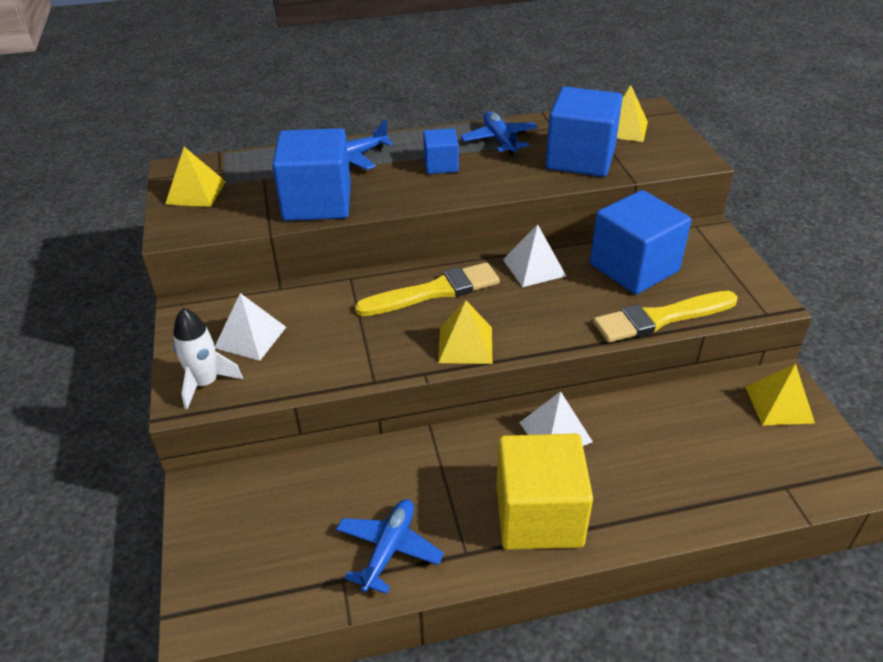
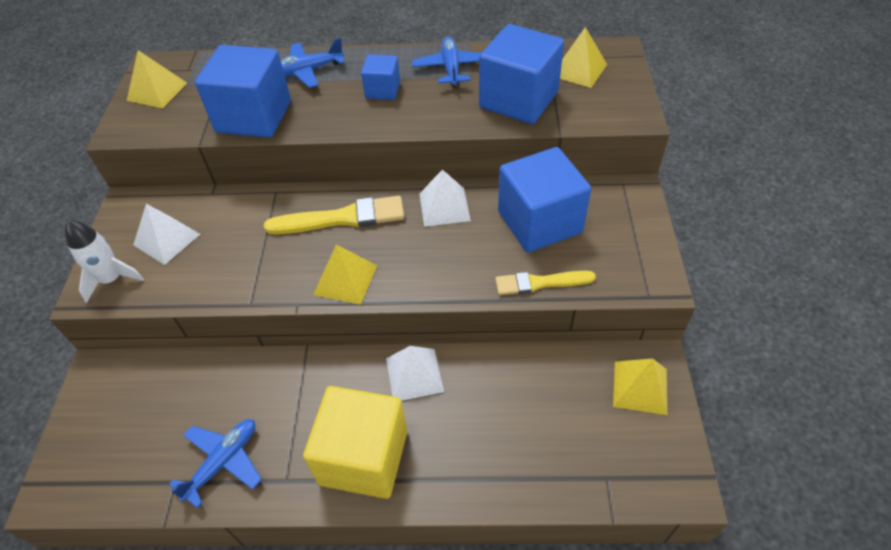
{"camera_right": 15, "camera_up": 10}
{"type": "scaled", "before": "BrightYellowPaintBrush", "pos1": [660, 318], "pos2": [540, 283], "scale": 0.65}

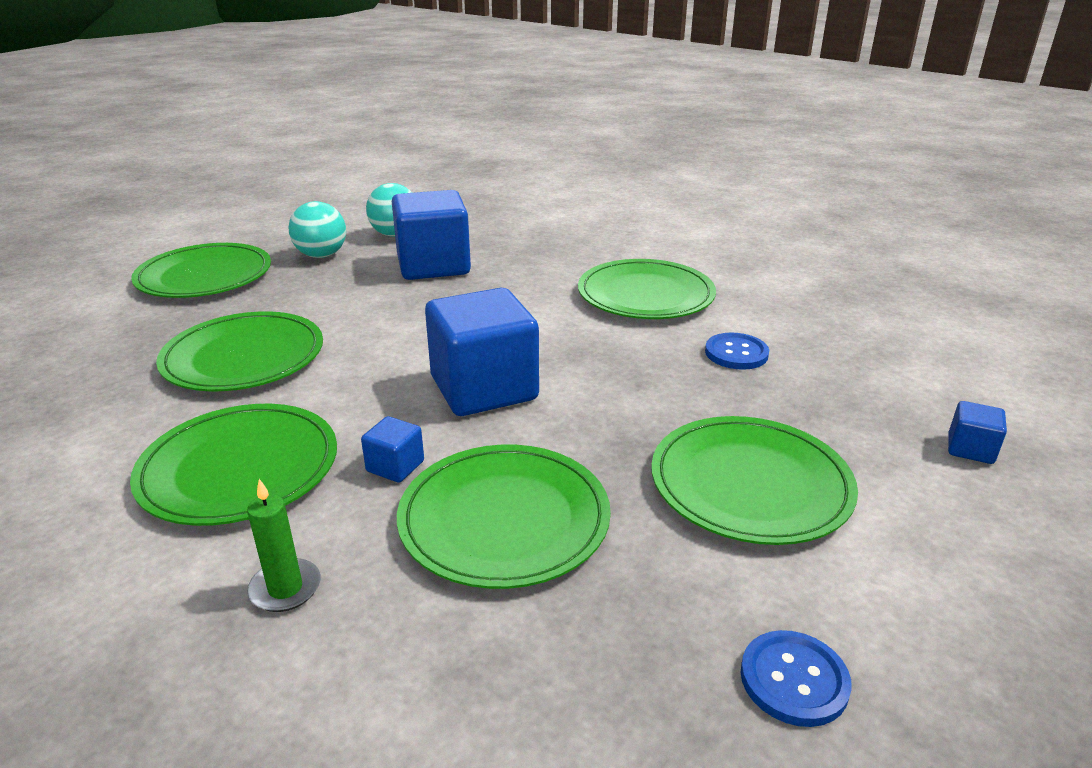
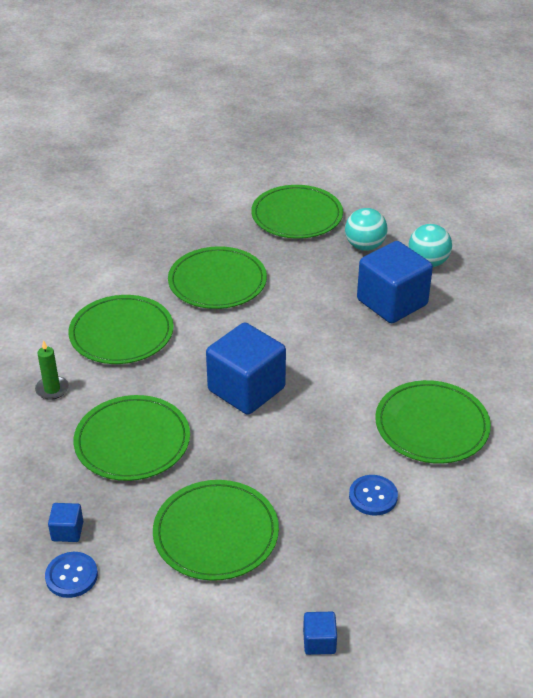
{"camera_right": 65, "camera_up": 10}
{"type": "shifted", "before": "CobaltSolidCube", "pos1": [395, 466], "pos2": [67, 531]}

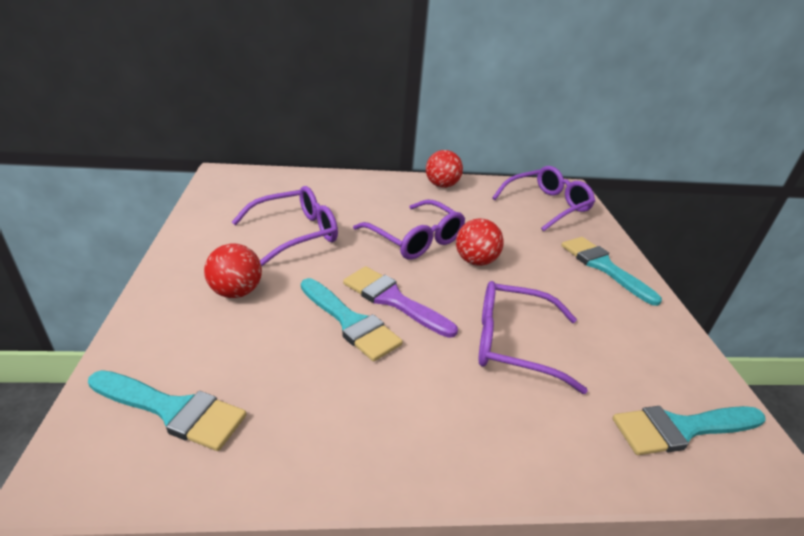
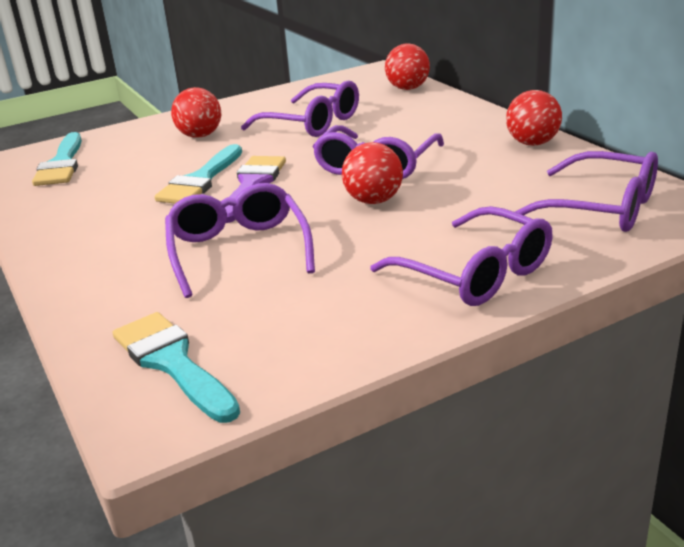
{"camera_right": 70, "camera_up": -5}
{"type": "new", "after": "ScarletPlayBall", "pos2": [408, 88]}
{"type": "swapped", "before": "AquaPaintBrush", "after": "PurpleGlasses", "pos1": [603, 266], "pos2": [476, 274]}

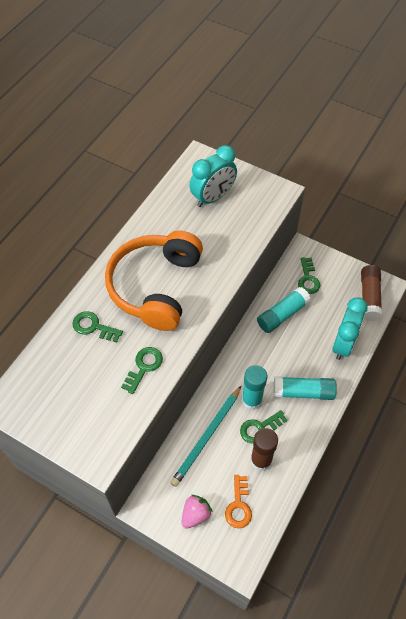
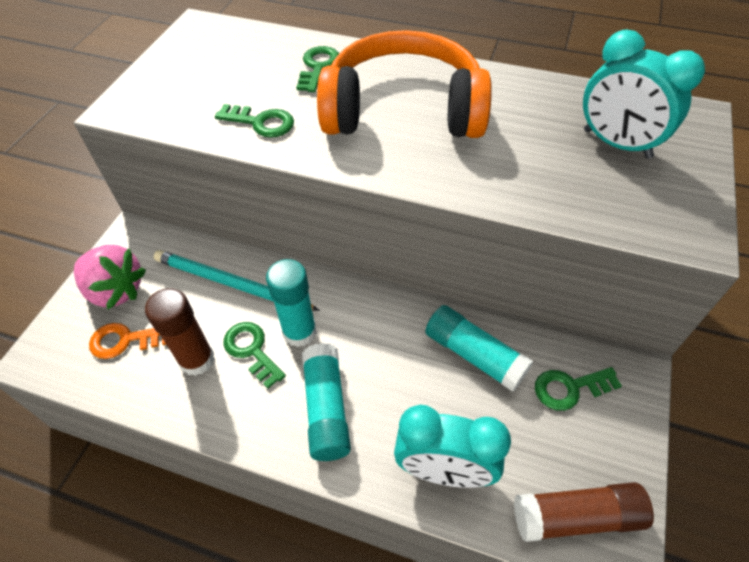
{"camera_right": 80, "camera_up": -5}
{"type": "scaled", "before": "PinkToyStrawberry", "pos1": [195, 514], "pos2": [116, 290], "scale": 1.5}

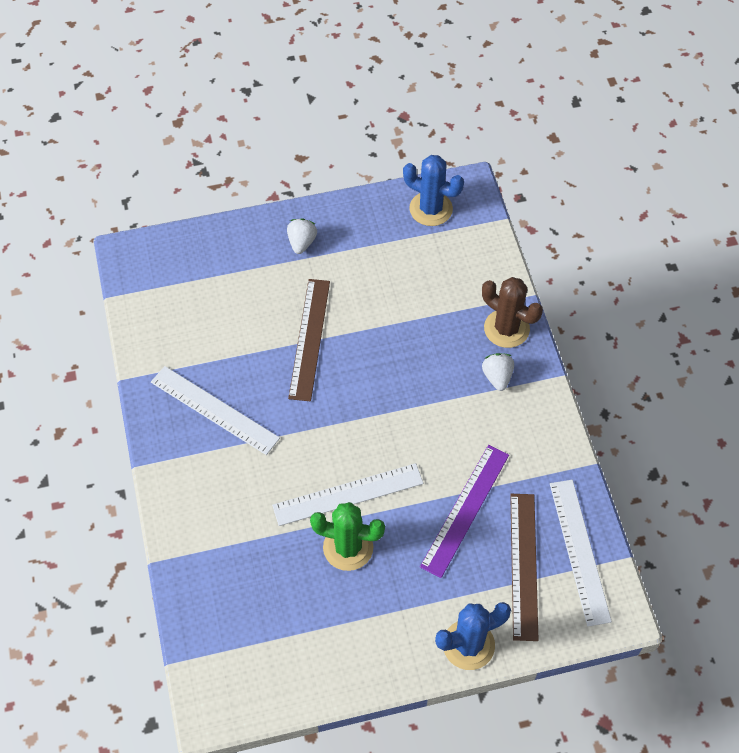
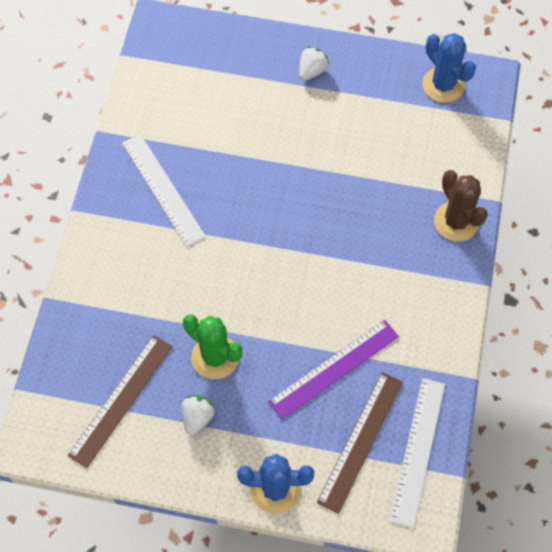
{"camera_right": 25, "camera_up": 5}
{"type": "gone", "before": "WhiteStraightedge", "pos1": [348, 494]}
{"type": "shifted", "before": "DarkBrownStraightedge", "pos1": [309, 339], "pos2": [121, 400]}
{"type": "shifted", "before": "WhiteToyStrawberry", "pos1": [497, 377], "pos2": [197, 418]}

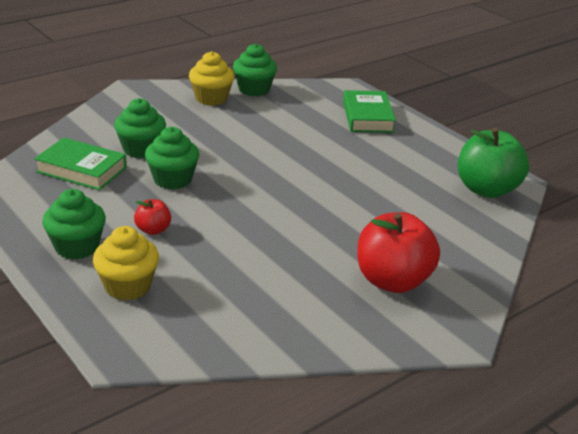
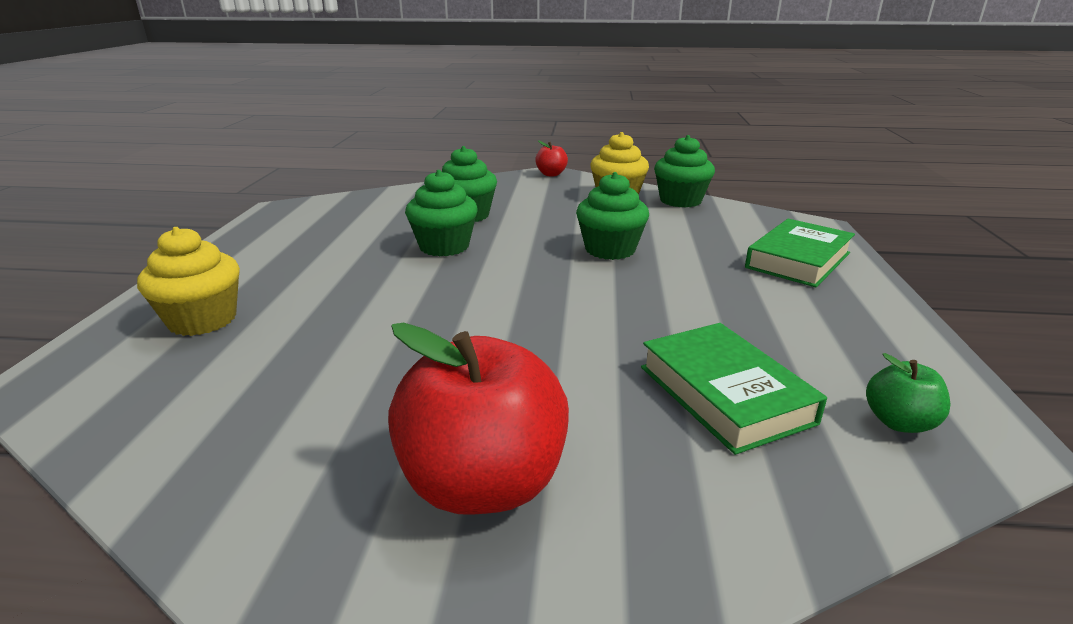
{"camera_right": 45, "camera_up": -5}
{"type": "shifted", "before": "EmeraldHardback", "pos1": [81, 170], "pos2": [724, 394]}
{"type": "shifted", "before": "EmeraldCupcake", "pos1": [77, 247], "pos2": [610, 249]}
{"type": "shifted", "before": "ScarletAppleFruit", "pos1": [153, 230], "pos2": [551, 174]}
{"type": "scaled", "before": "EmeraldAppleFruit", "pos1": [486, 189], "pos2": [899, 422], "scale": 0.48}

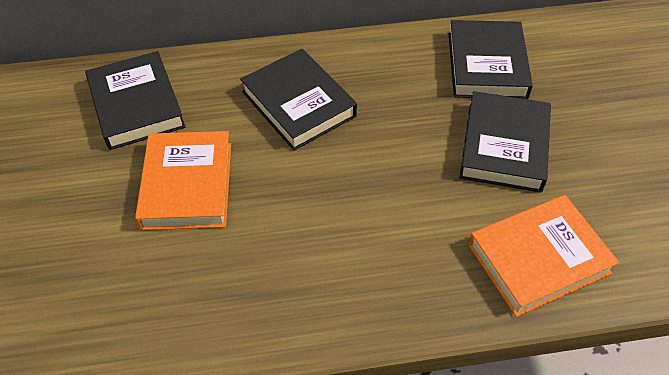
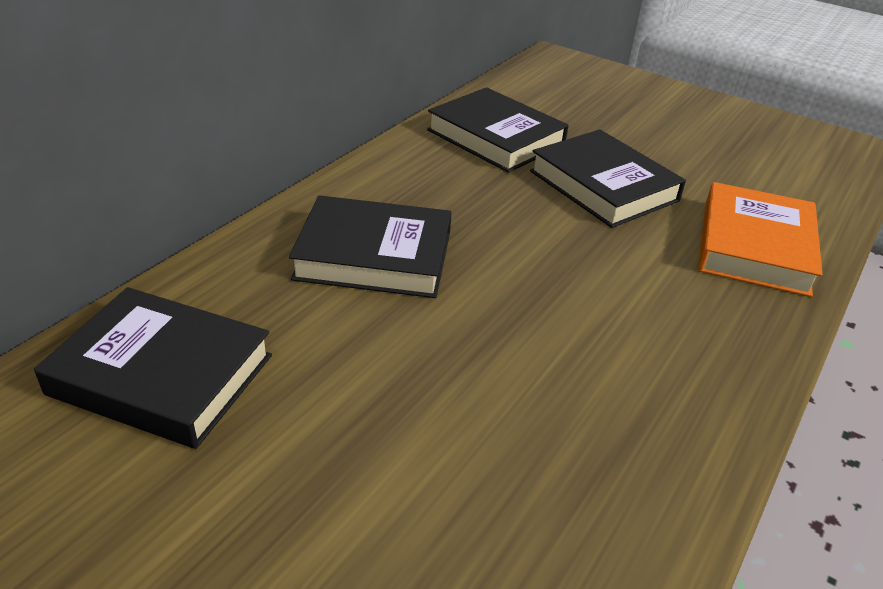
{"camera_right": -50, "camera_up": -15}
{"type": "gone", "before": "OrangeHardback", "pos1": [187, 185]}

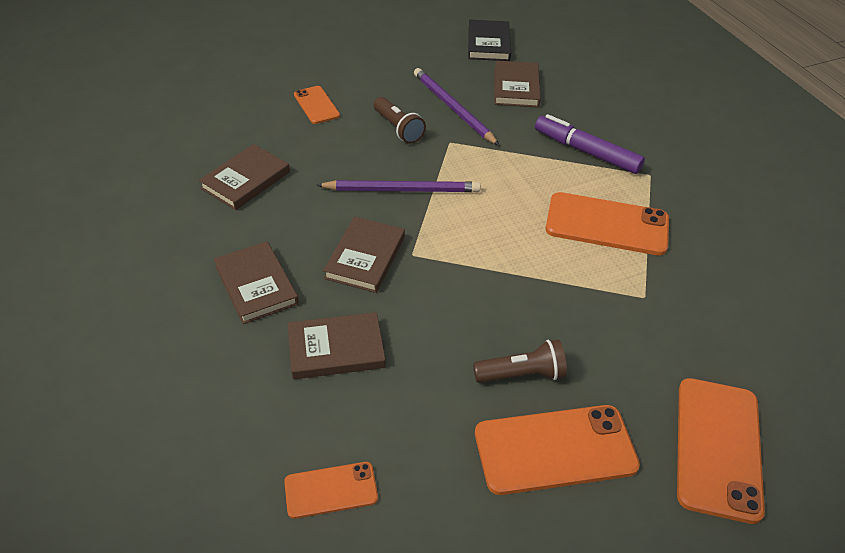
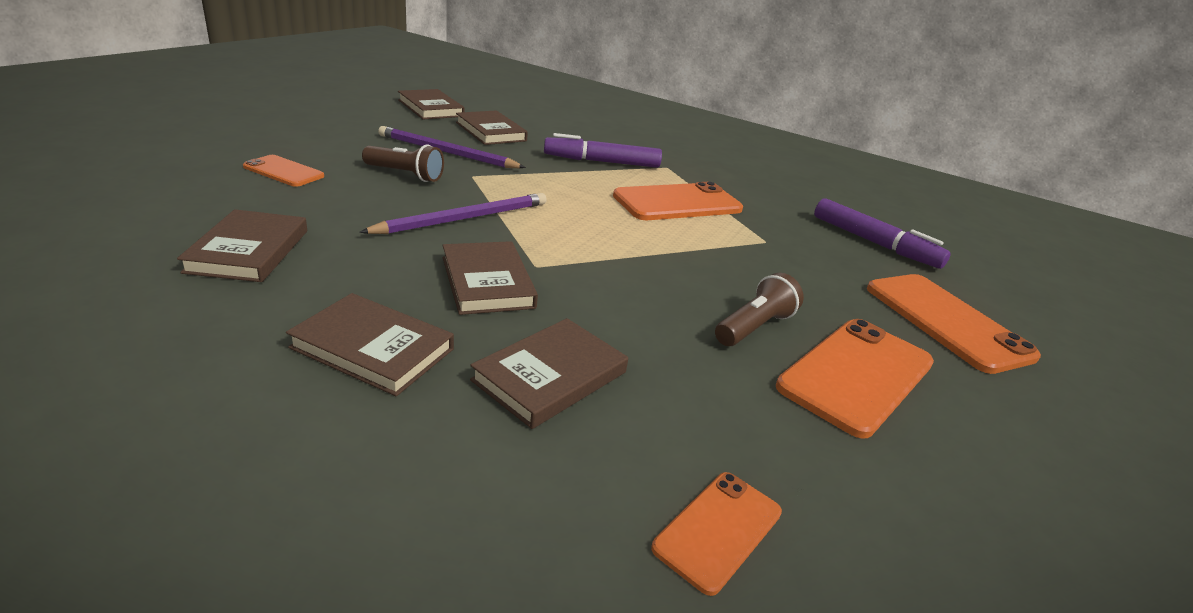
{"camera_right": -40, "camera_up": -15}
{"type": "new", "after": "PurpleMarkerPen", "pos2": [874, 243]}
{"type": "repainted", "before": "EbonyHardback", "after": "DarkBrownHardback", "pos1": [488, 44], "pos2": [430, 108]}

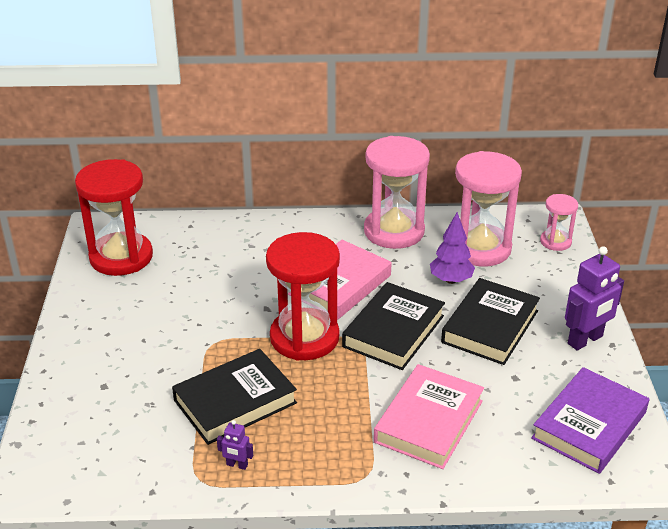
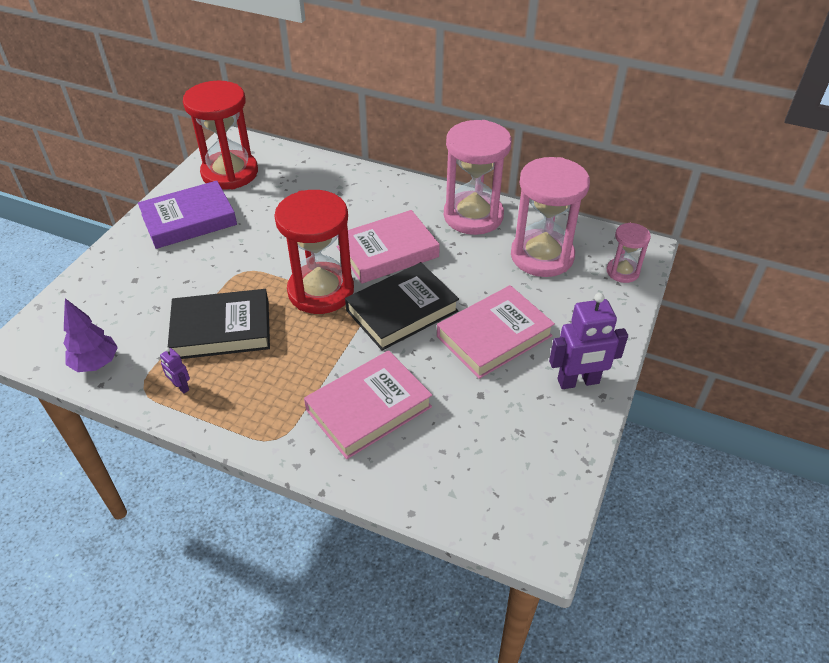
{"camera_right": 25, "camera_up": 10}
{"type": "shifted", "before": "PurpleTree", "pos1": [450, 280], "pos2": [96, 364]}
{"type": "shifted", "before": "PurpleHardback", "pos1": [589, 425], "pos2": [189, 220]}
{"type": "repainted", "before": "EbonyHardback", "after": "PinkHardback", "pos1": [490, 326], "pos2": [494, 336]}

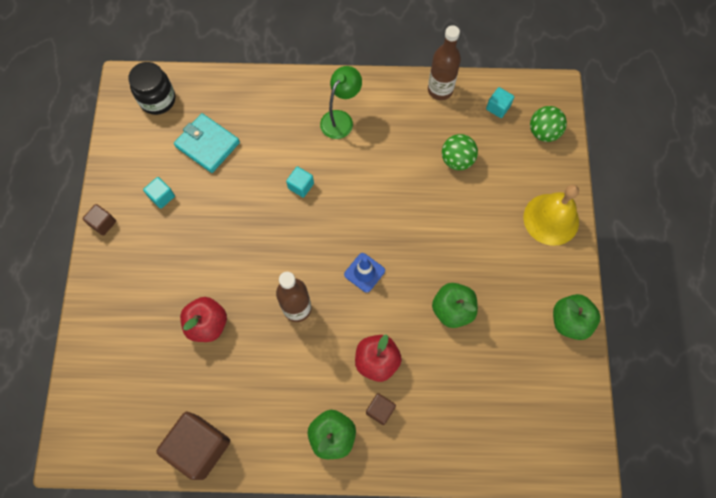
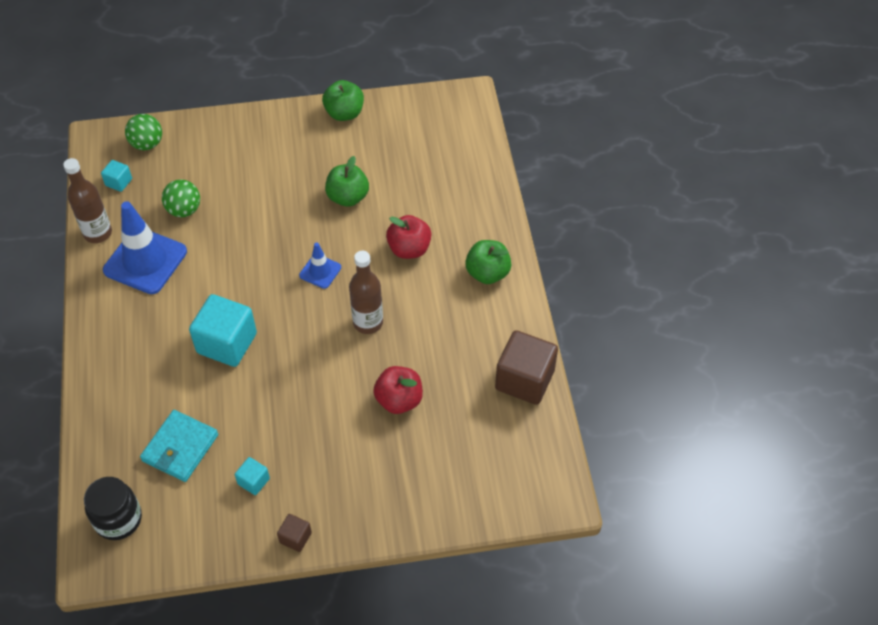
{"camera_right": -100, "camera_up": -15}
{"type": "gone", "before": "EmeraldReadingLamp", "pos1": [341, 119]}
{"type": "gone", "before": "DarkBrownSolidCube", "pos1": [380, 410]}
{"type": "gone", "before": "BrightYellowHandBell", "pos1": [551, 219]}
{"type": "new", "after": "CobaltTrafficCone", "pos2": [145, 261]}
{"type": "scaled", "before": "AquaSolidCube", "pos1": [301, 186], "pos2": [227, 343], "scale": 2.09}

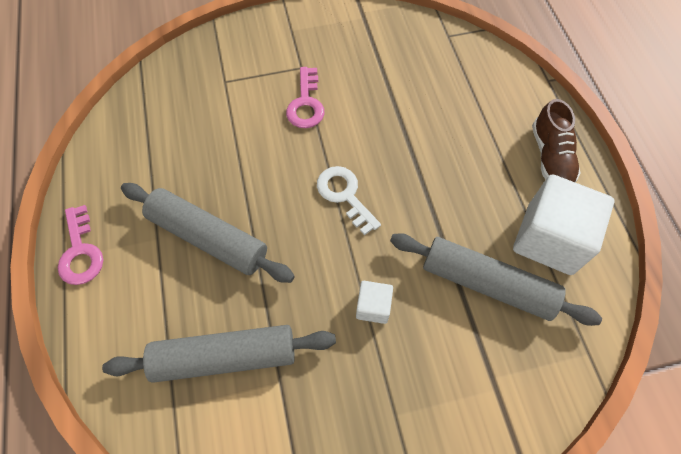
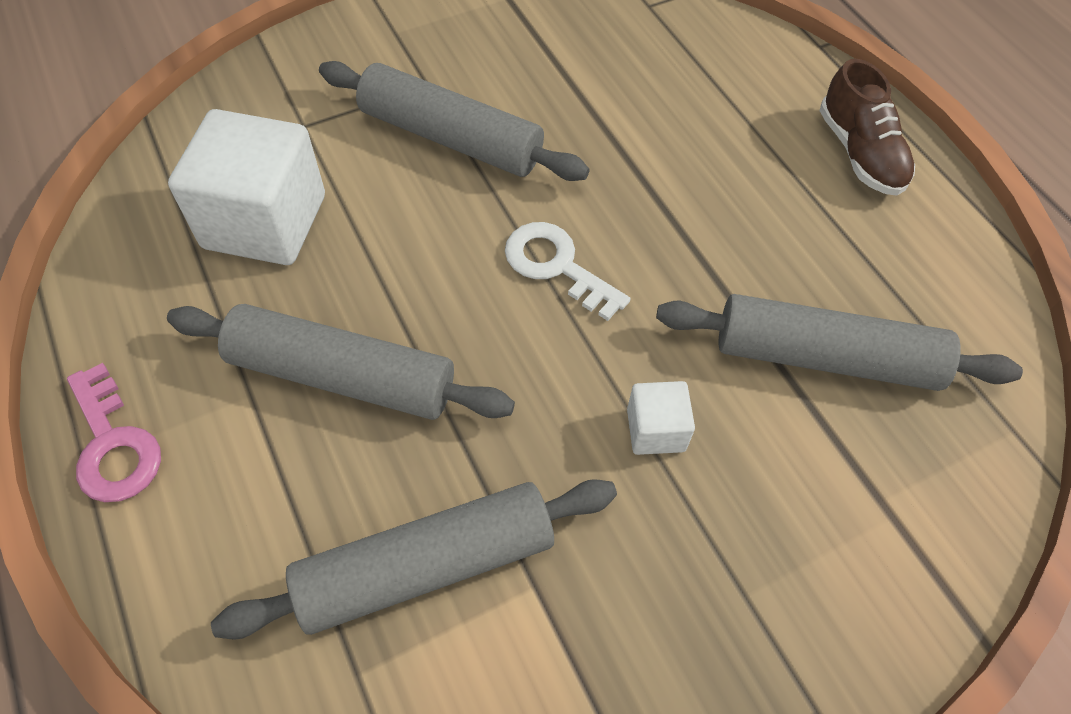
{"camera_right": -15, "camera_up": -5}
{"type": "shifted", "before": "WhiteSolidCube", "pos1": [549, 239], "pos2": [265, 222]}
{"type": "swapped", "before": "PinkDoorKey", "after": "GreyRollingPin", "pos1": [306, 103], "pos2": [451, 137]}

